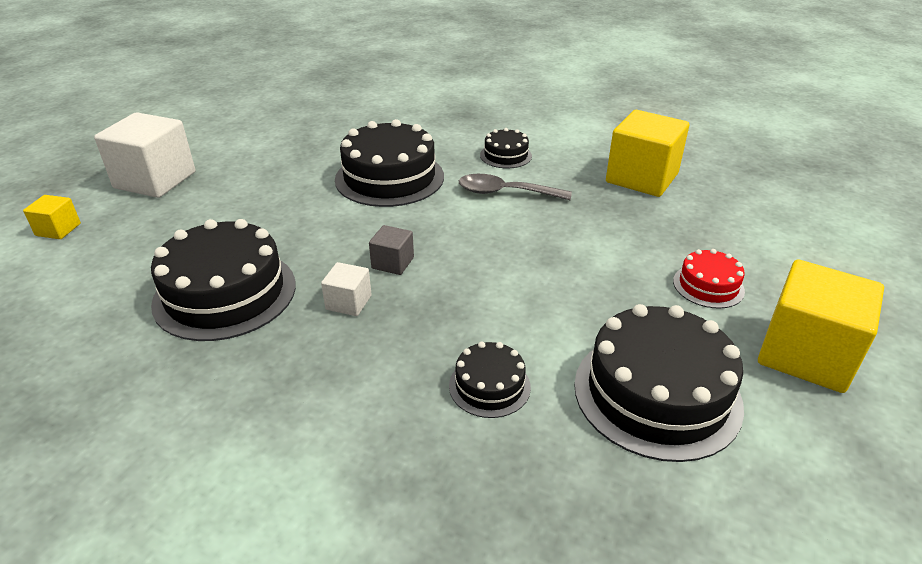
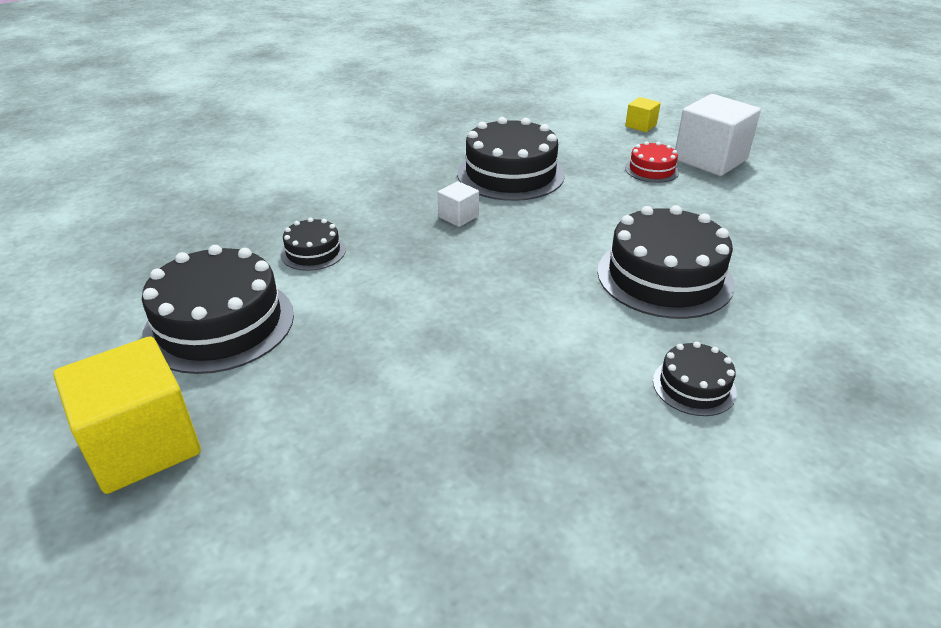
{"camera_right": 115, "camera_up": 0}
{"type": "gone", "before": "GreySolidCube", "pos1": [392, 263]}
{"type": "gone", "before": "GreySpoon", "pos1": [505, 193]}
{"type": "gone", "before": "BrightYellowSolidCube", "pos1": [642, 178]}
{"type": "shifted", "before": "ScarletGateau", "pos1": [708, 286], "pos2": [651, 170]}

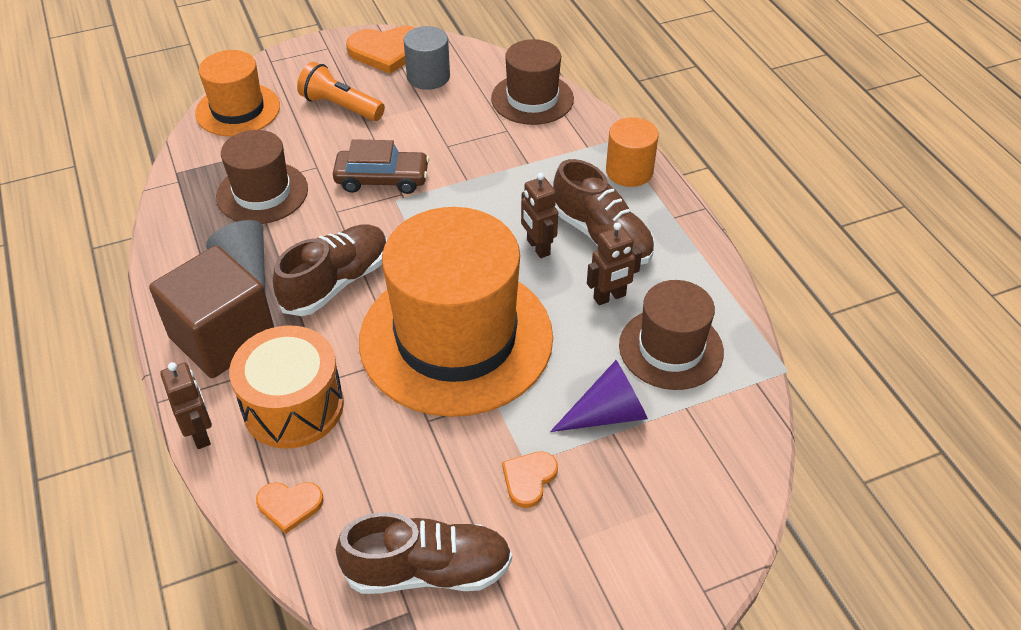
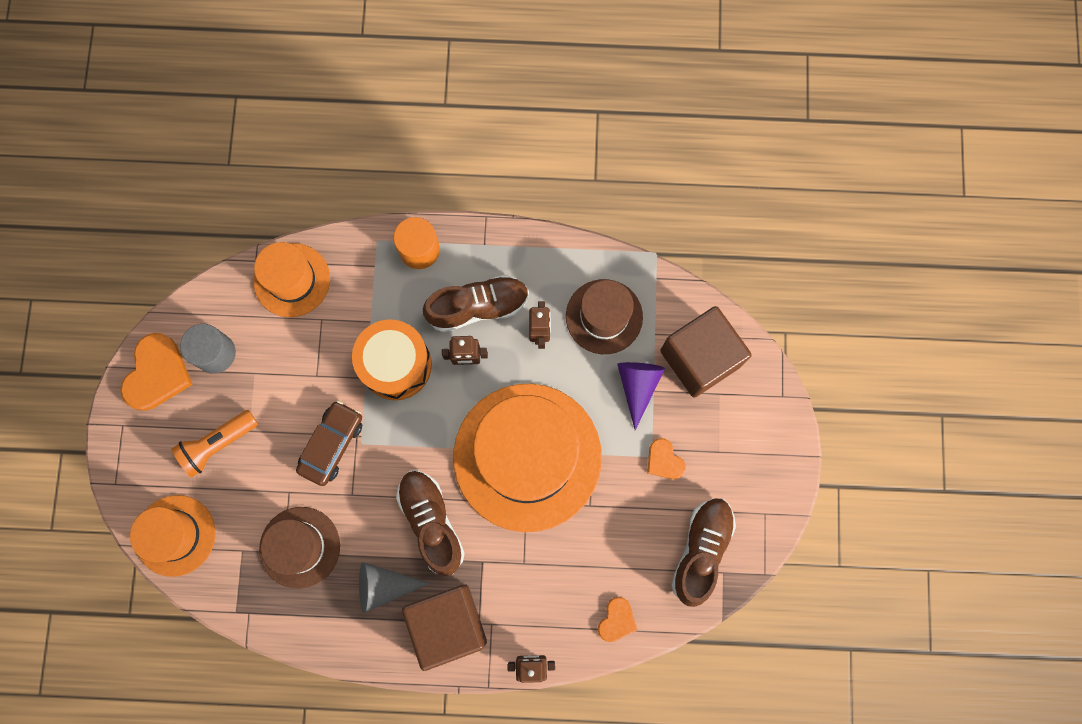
{"camera_right": -65, "camera_up": 30}
{"type": "new", "after": "DarkBrownSolidCube", "pos2": [700, 358]}
{"type": "shifted", "before": "OrangeDrum", "pos1": [293, 406], "pos2": [396, 365]}
{"type": "repainted", "before": "DarkBrownTopHat", "after": "OrangeTopHat", "pos1": [532, 99], "pos2": [292, 280]}

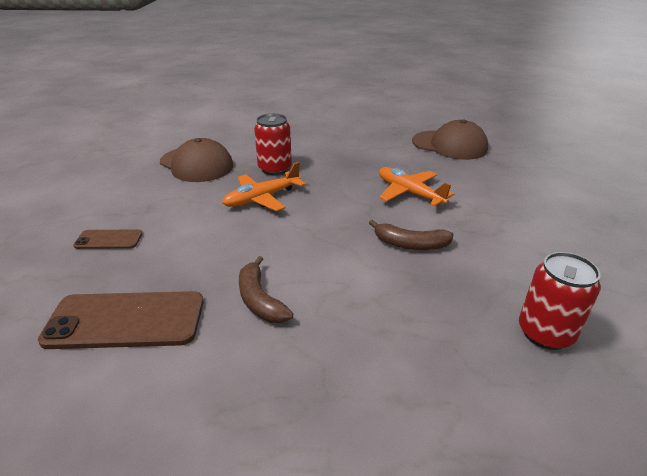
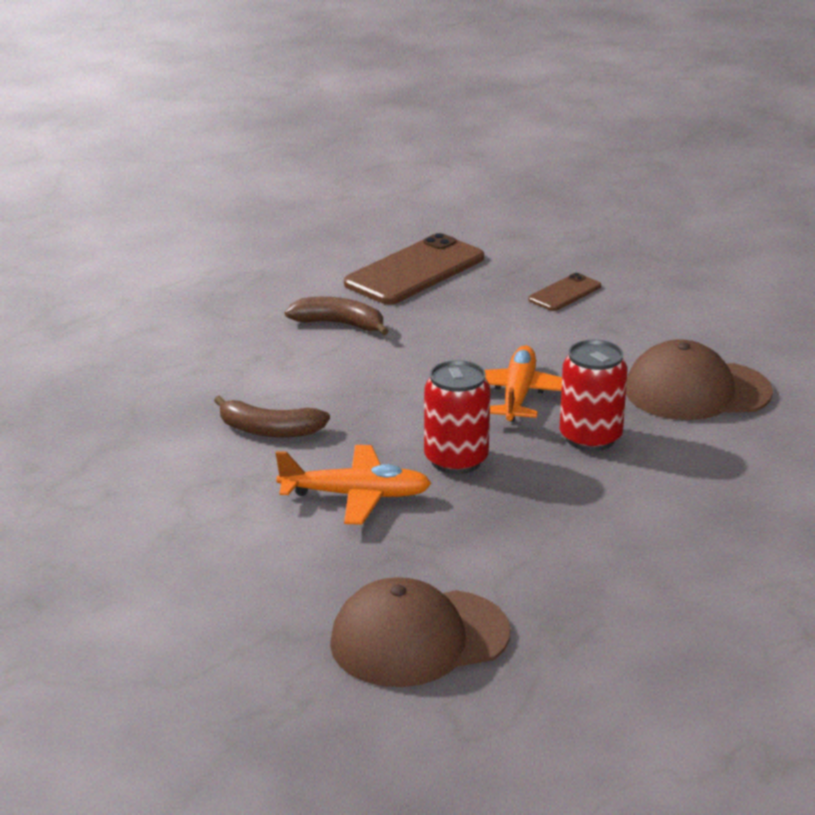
{"camera_right": 135, "camera_up": -5}
{"type": "shifted", "before": "ScarletCan", "pos1": [545, 333], "pos2": [456, 460]}
{"type": "rotated", "before": "DarkBrownBanana", "pos1": [410, 244], "pos2": [269, 430], "turn": -135}

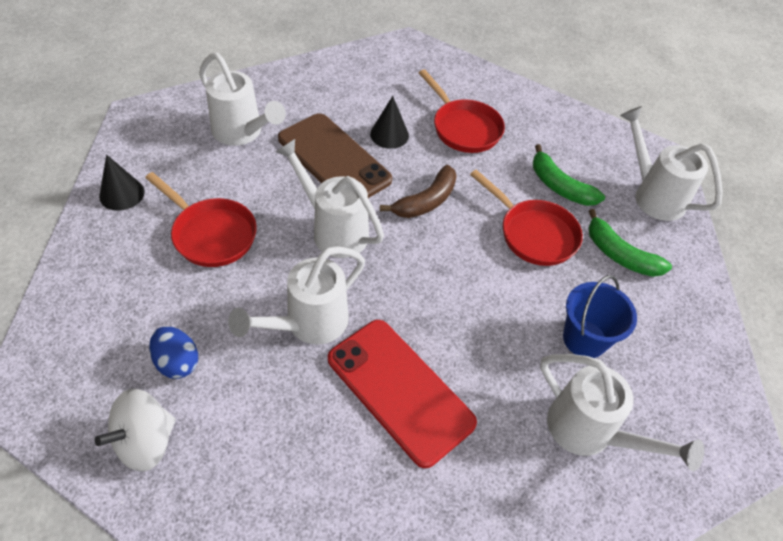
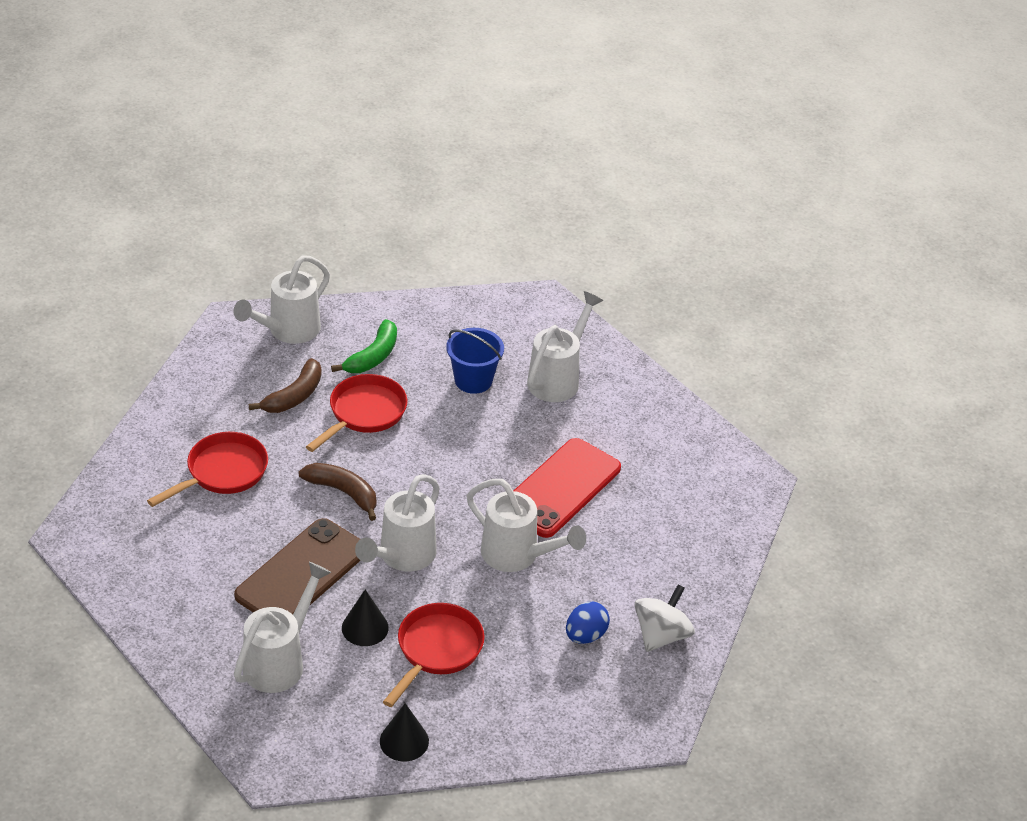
{"camera_right": -100, "camera_up": -10}
{"type": "shifted", "before": "EbonyConeShape", "pos1": [389, 134], "pos2": [365, 628]}
{"type": "repainted", "before": "EmeraldBanana", "after": "DarkBrownBanana", "pos1": [559, 186], "pos2": [294, 396]}
{"type": "rotated", "before": "WhiteToyTop", "pos1": [145, 442], "pos2": [661, 635], "turn": -90}

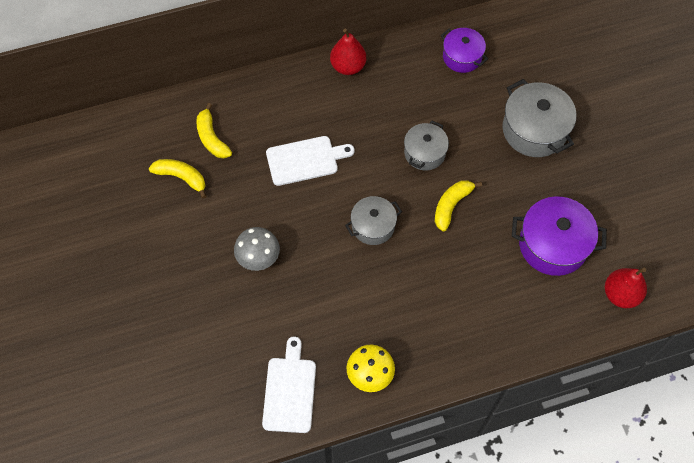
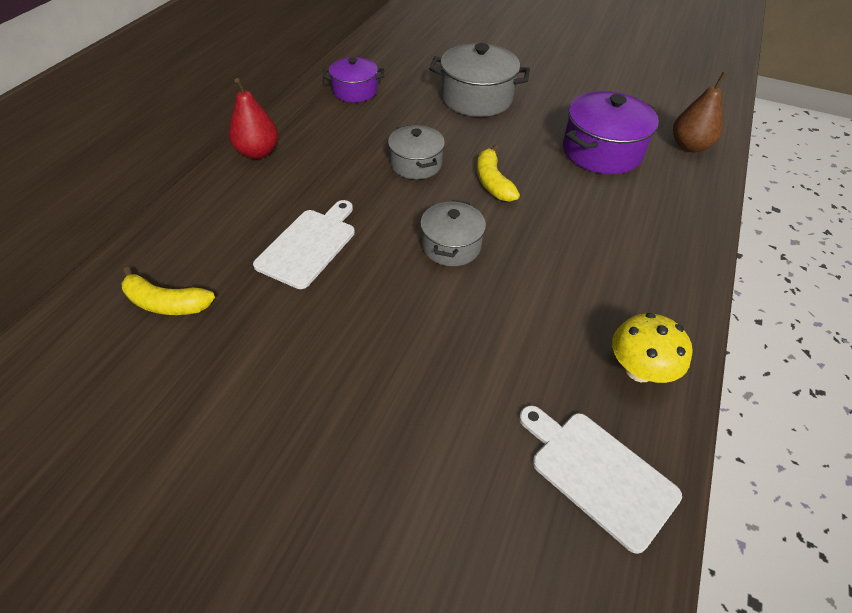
{"camera_right": -50, "camera_up": -15}
{"type": "gone", "before": "BrightYellowBanana", "pos1": [181, 177]}
{"type": "gone", "before": "GreyToadstool", "pos1": [258, 258]}
{"type": "repainted", "before": "ScarletPearFruit", "after": "DarkBrownPearFruit", "pos1": [620, 294], "pos2": [689, 146]}

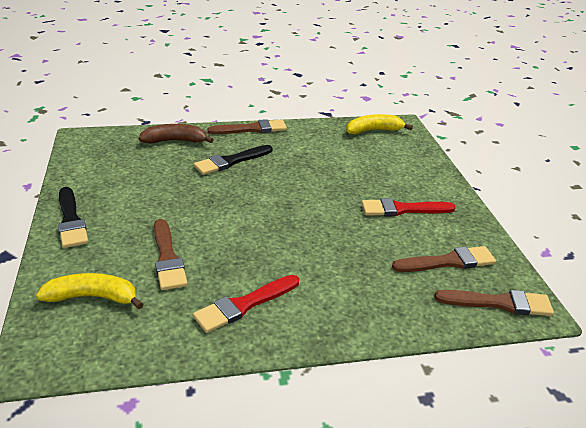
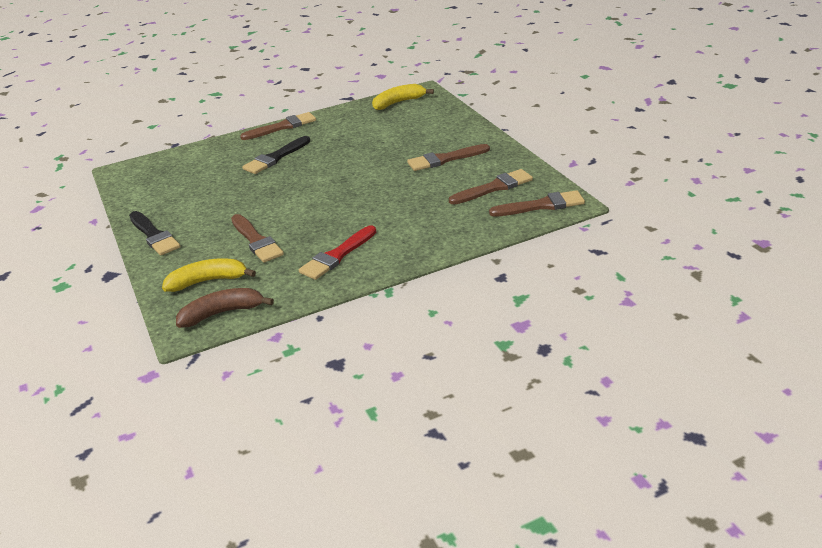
{"camera_right": -10, "camera_up": 0}
{"type": "shifted", "before": "DarkBrownBanana", "pos1": [175, 141], "pos2": [222, 313]}
{"type": "repainted", "before": "ScarletPaintBrush", "after": "DarkBrownPaintBrush", "pos1": [402, 209], "pos2": [445, 159]}

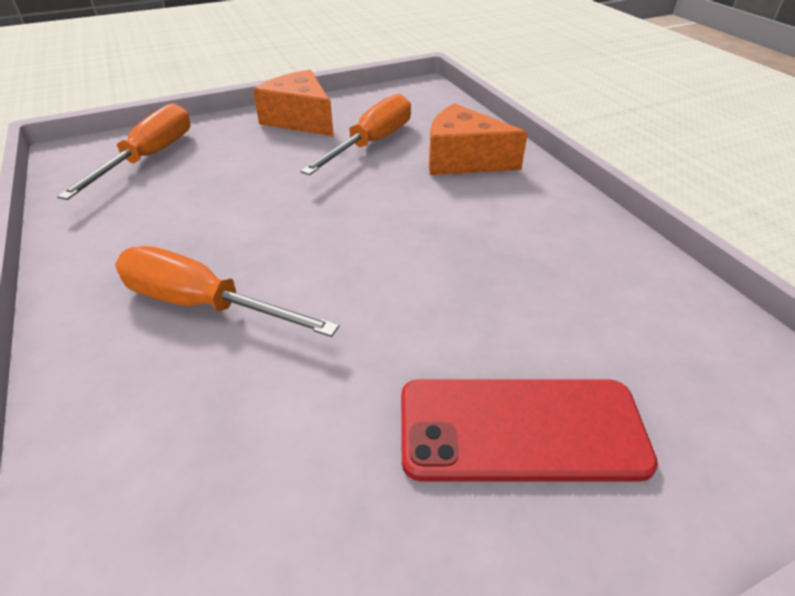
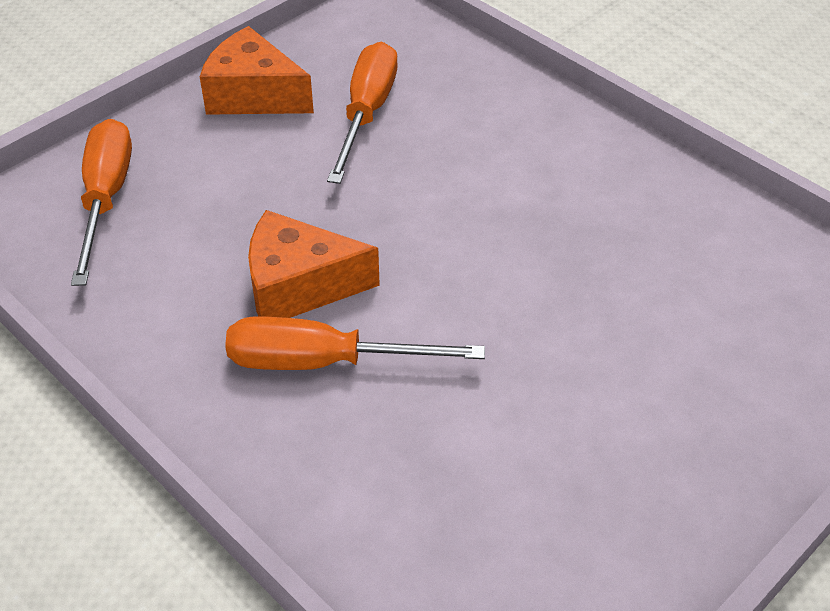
{"camera_right": -20, "camera_up": 5}
{"type": "gone", "before": "ScarletMobilePhone", "pos1": [520, 429]}
{"type": "shifted", "before": "OrangeCheese", "pos1": [463, 160], "pos2": [299, 286]}

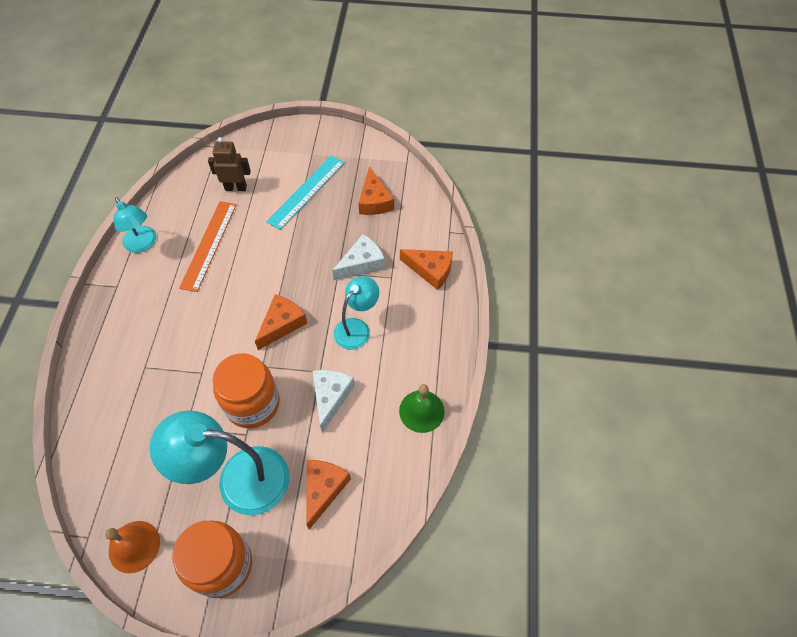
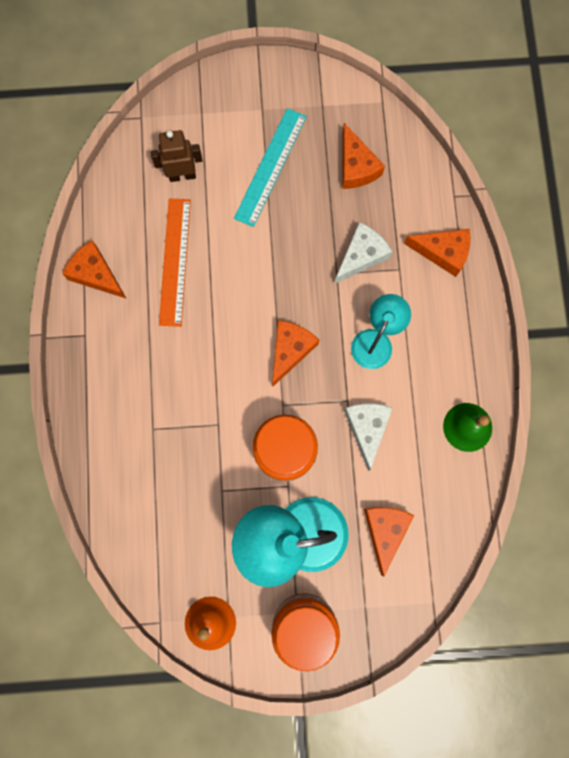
{"camera_right": -10, "camera_up": 20}
{"type": "swapped", "before": "AquaReadingLamp", "after": "OrangeCheese", "pos1": [143, 244], "pos2": [96, 274]}

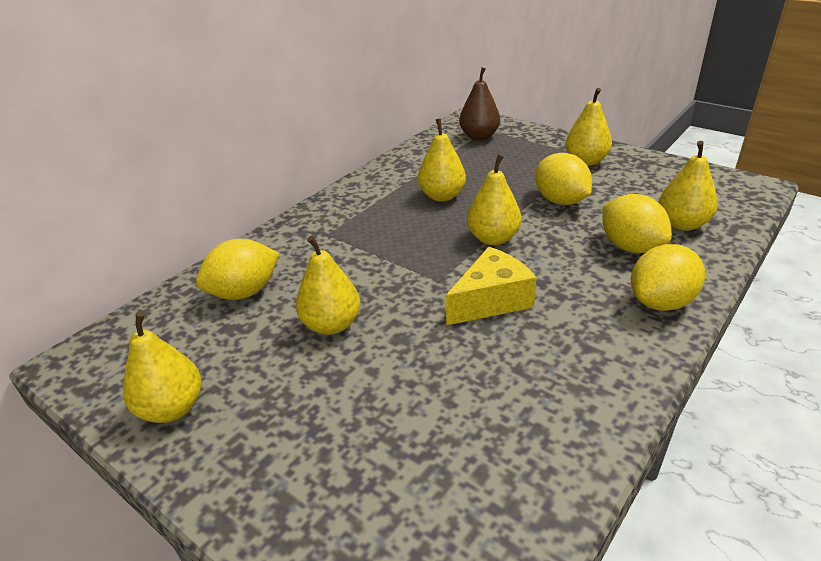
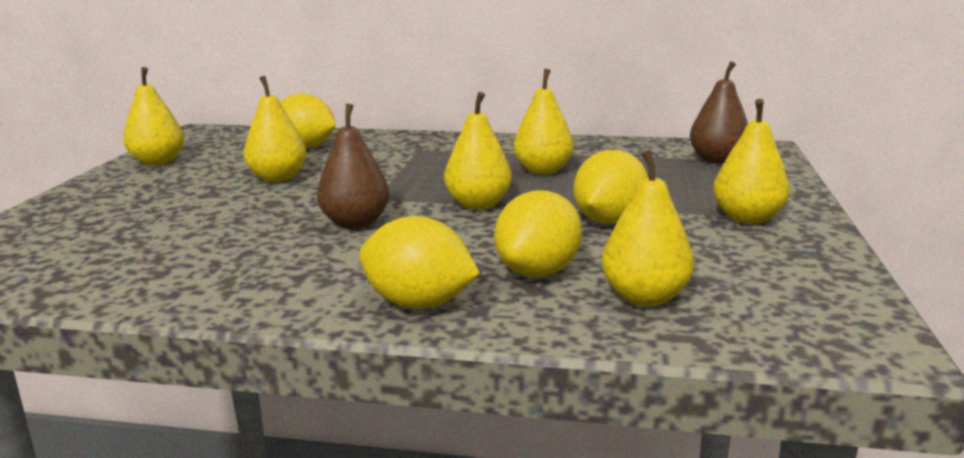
{"camera_right": 60, "camera_up": -15}
{"type": "swapped", "before": "BrightYellowCheese", "after": "DarkBrownPearFruit", "pos1": [491, 301], "pos2": [355, 223]}

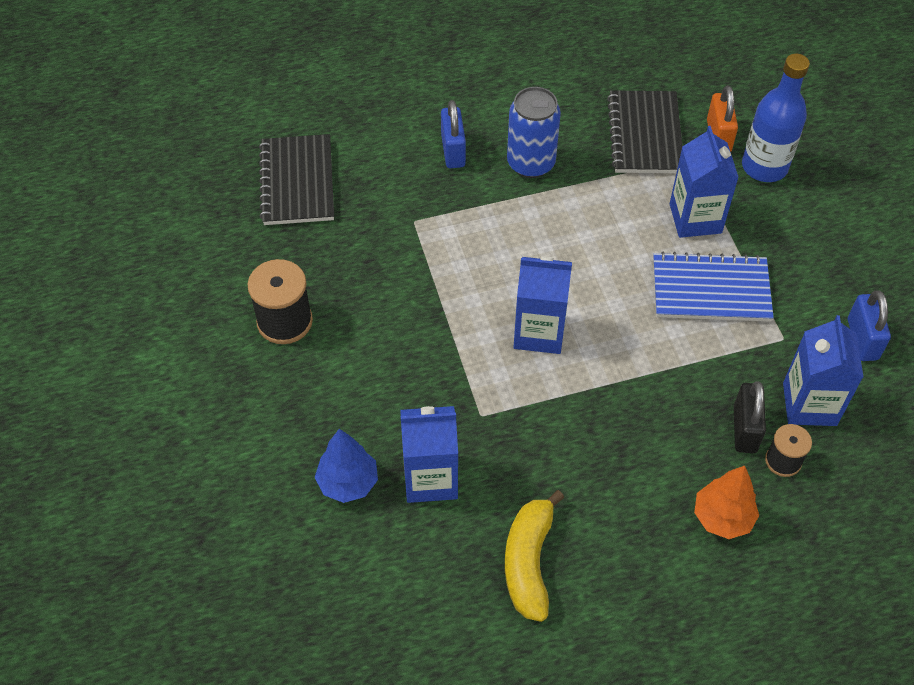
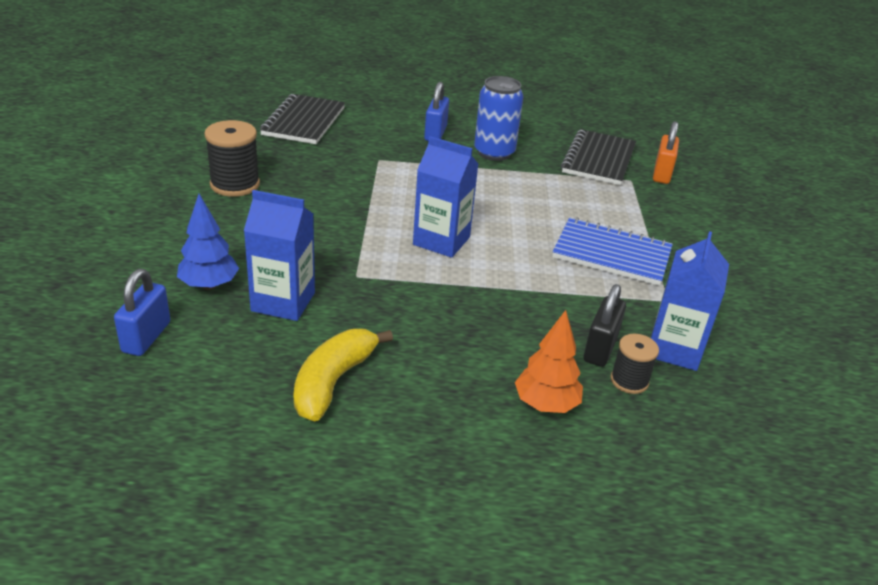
{"camera_right": 15, "camera_up": -20}
{"type": "gone", "before": "CobaltCarton", "pos1": [695, 218]}
{"type": "gone", "before": "CobaltDrinkBottle", "pos1": [764, 167]}
{"type": "shifted", "before": "CobaltLock", "pos1": [862, 339], "pos2": [146, 337]}

